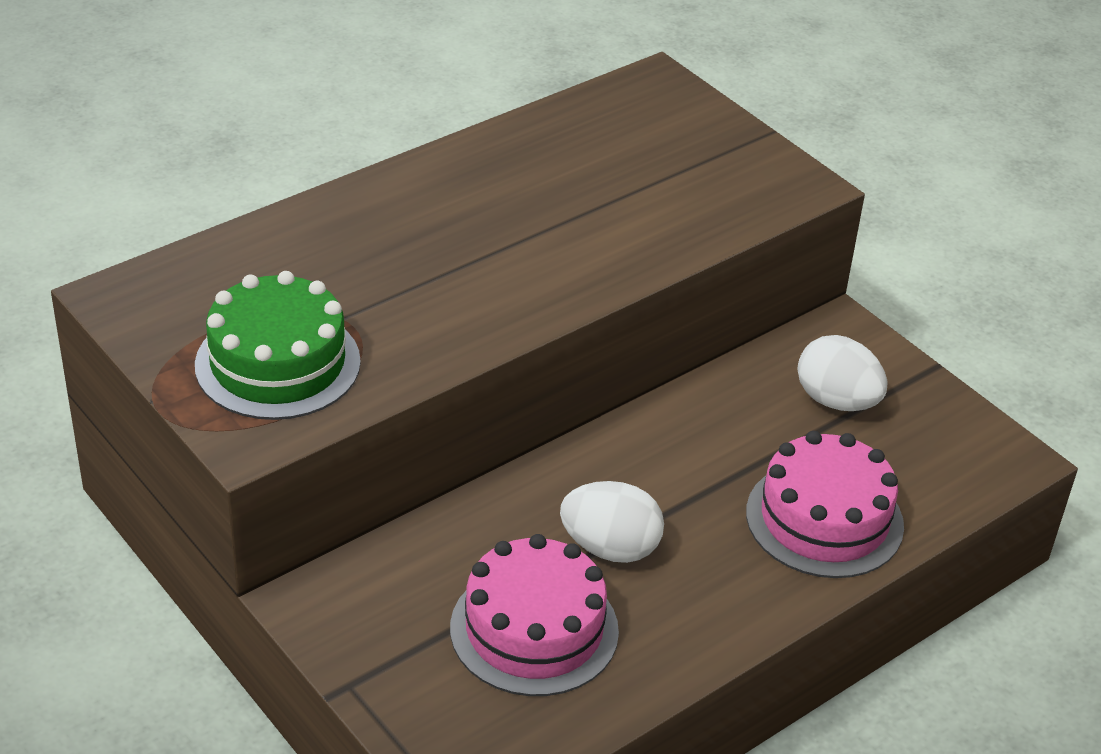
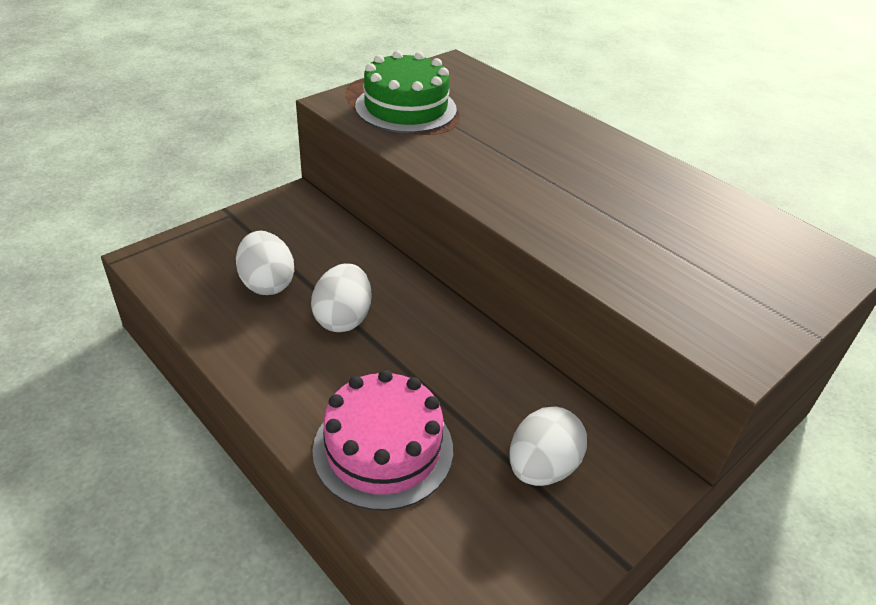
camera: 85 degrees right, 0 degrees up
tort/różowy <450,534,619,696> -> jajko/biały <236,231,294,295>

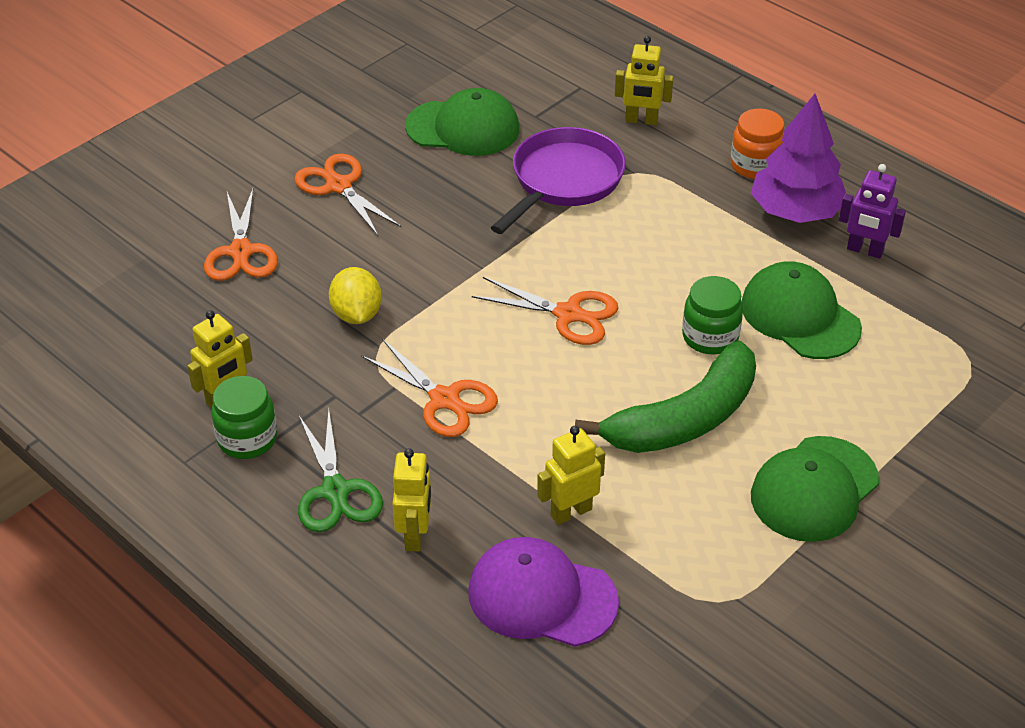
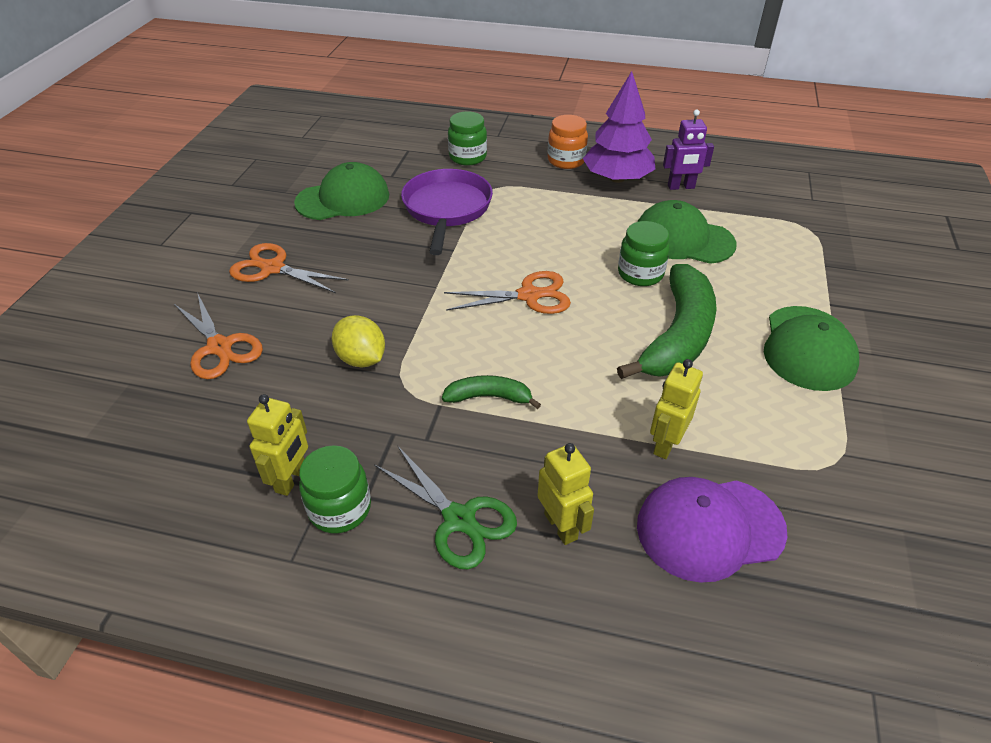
camera: 30 degrees left, 0 degrees up
nożyczki/pomarańczowy <361,339,498,437> -> banan/zielony <442,375,541,409>
robot/żółty <615,36,674,125> -> słoik/zielony <448,111,487,166>

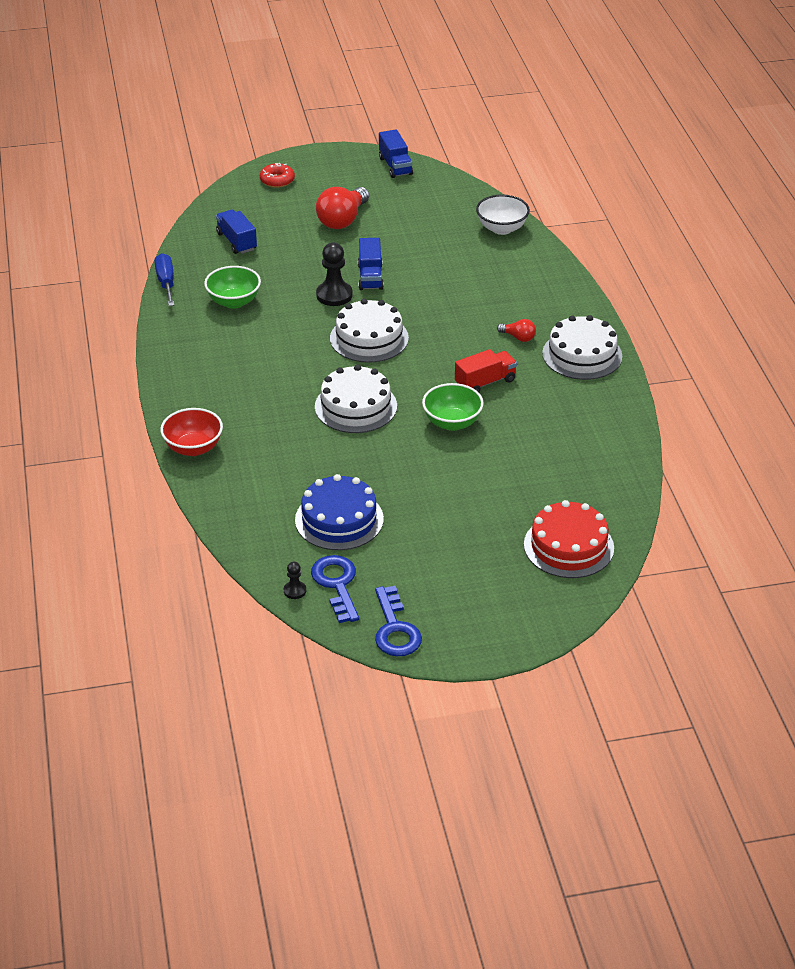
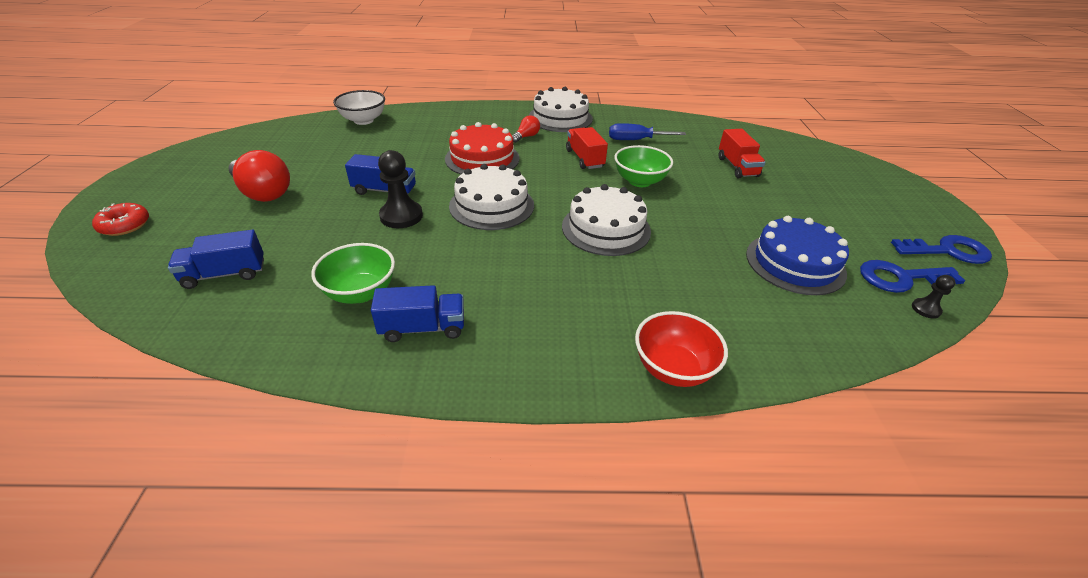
camera: 80 degrees left, 0 degrees up
ciężarówka/niebieski <379,129,413,178> -> ciężarówka/niebieski <371,285,464,342>, moved
tort/czerwony <524,500,614,578> -> tort/czerwony <445,122,519,174>, moved
śrubokręt/niebieski <154,253,174,306> -> śrubokręt/niebieski <609,123,686,140>, moved
none -> ciężarówka/czerwony <718,129,766,178>

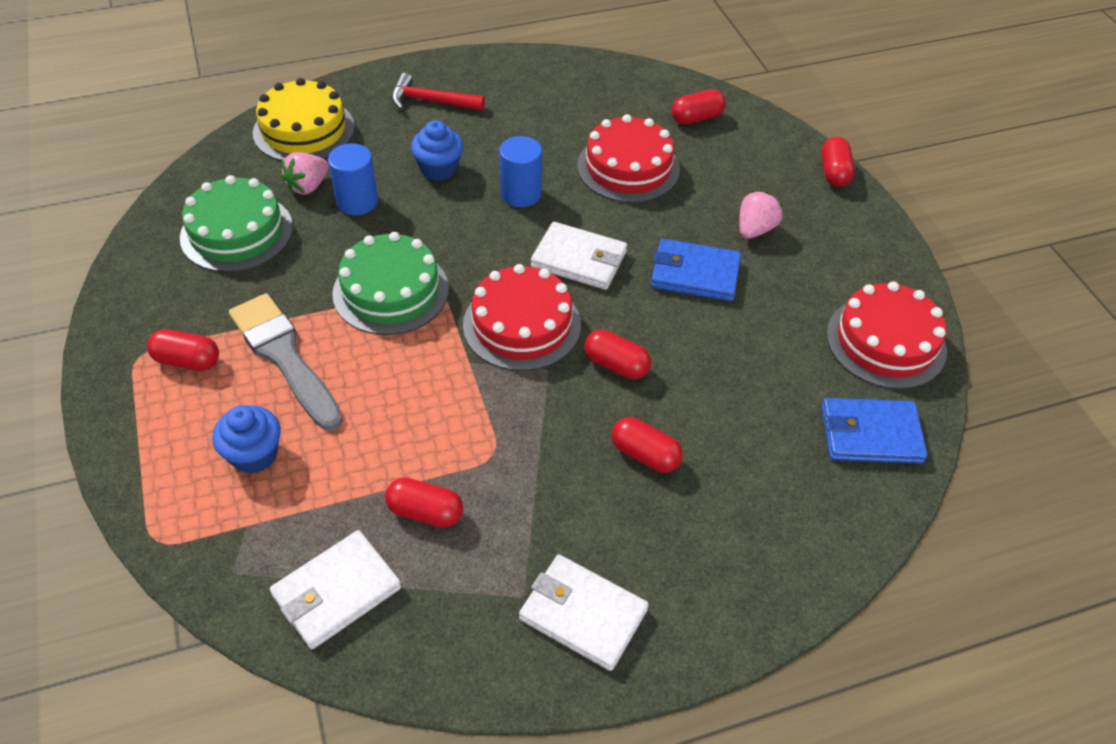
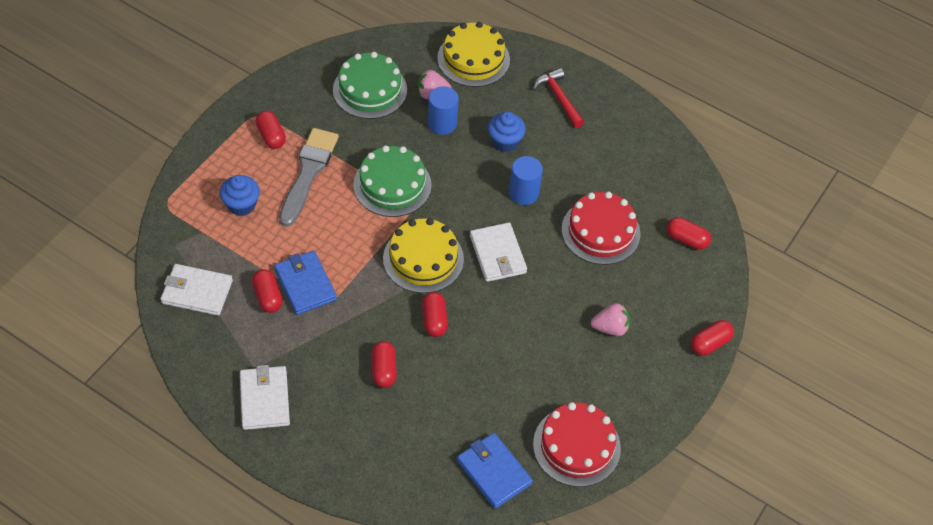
camera: 50 degrees right, 5 degrees up
portfel/niebieski <651,239,741,301> -> portfel/niebieski <274,251,337,315>, moved
tort/czerwony <463,264,581,371> -> tort/żółty <383,218,464,293>

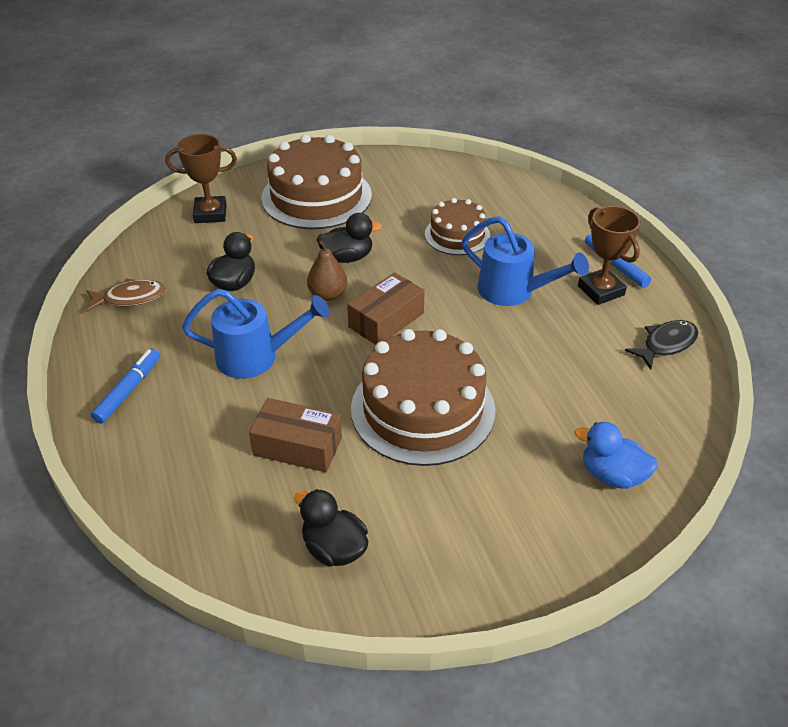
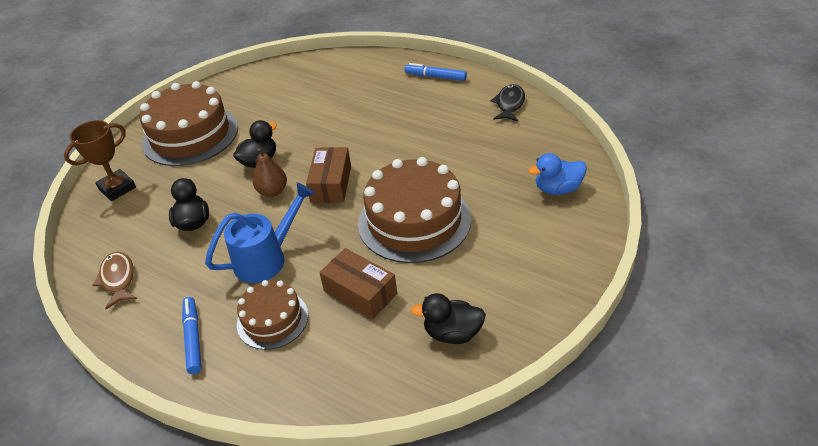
camera: 35 degrees left, 0 degrees up
ryba/brązowy <86,278,166,312> -> ryba/brązowy <92,252,137,309>, 60 degrees counterclockwise
tort/brązowy <425,198,490,255> -> tort/brązowy <237,280,308,350>, moved
pudełko/brązowy <249,398,342,472> -> pudełko/brązowy <319,248,397,319>, 60 degrees clockwise
konewka/niebieski <462,216,589,306> -> none
puchar/brązowy <578,206,641,305> -> none

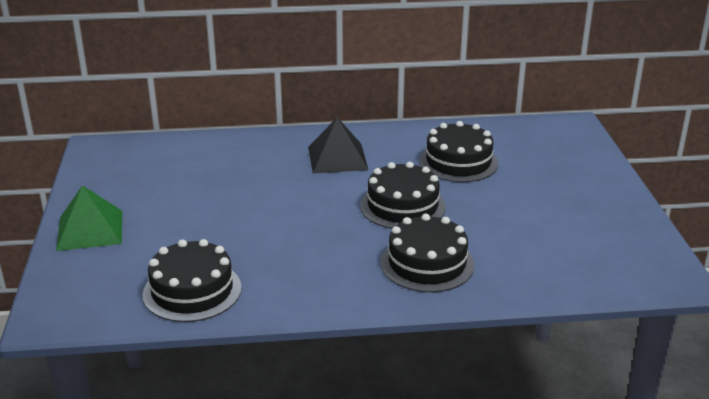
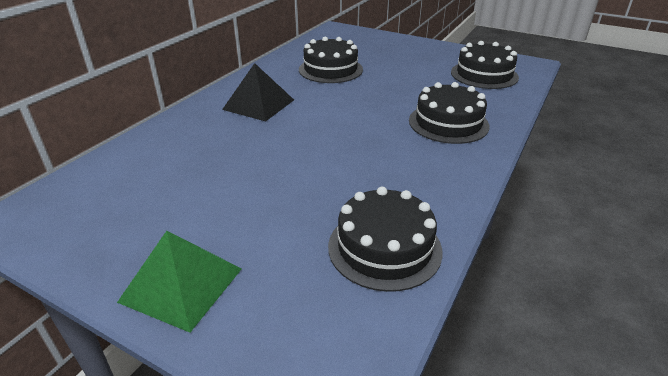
camera: 55 degrees left, 5 degrees up
tort/czarny <360,162,446,229> -> tort/czarny <451,41,519,89>, moved

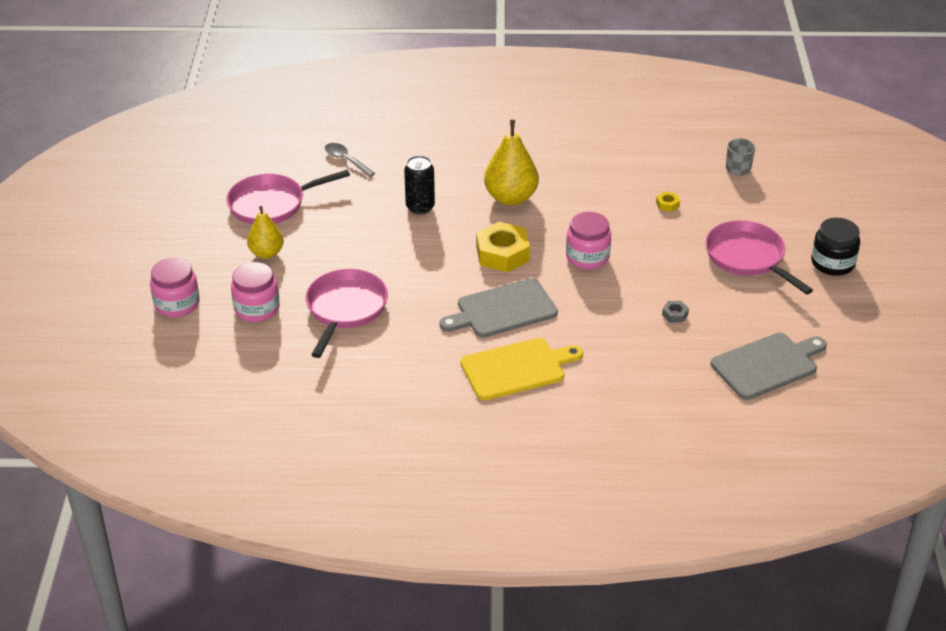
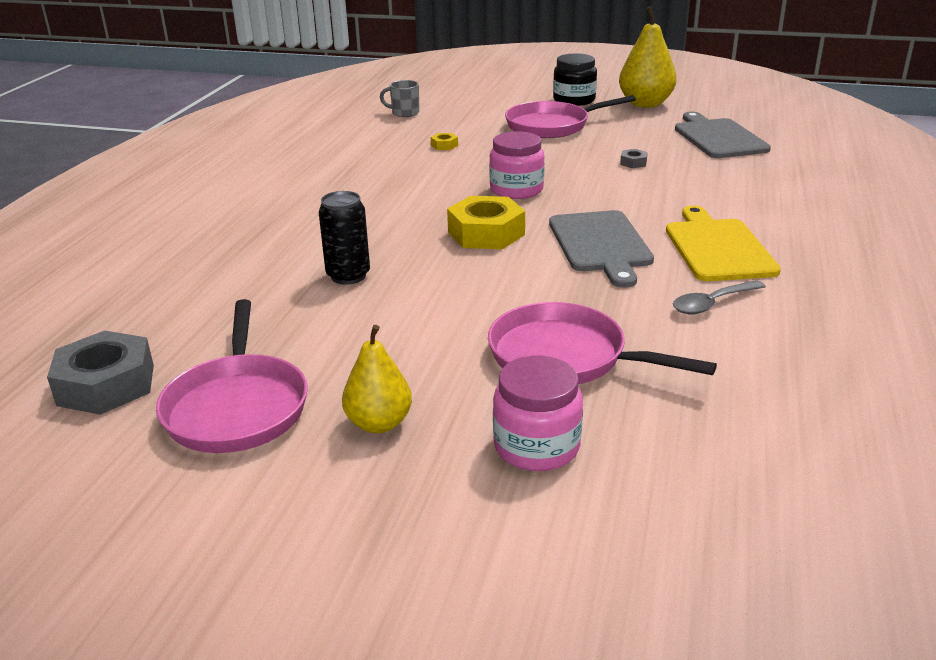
camera: 75 degrees left, 10 degrees down
none -> nakrętka/szary <47,330,154,415>
gruszka/żółty <484,120,539,205> -> gruszka/żółty <619,6,677,108>, moved
łyżka/szary <325,143,375,177> -> łyżka/szary <673,280,766,315>, moved
słoik/różowy <150,258,200,318> -> none

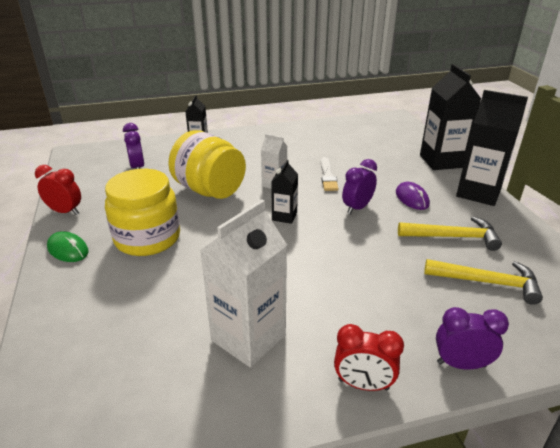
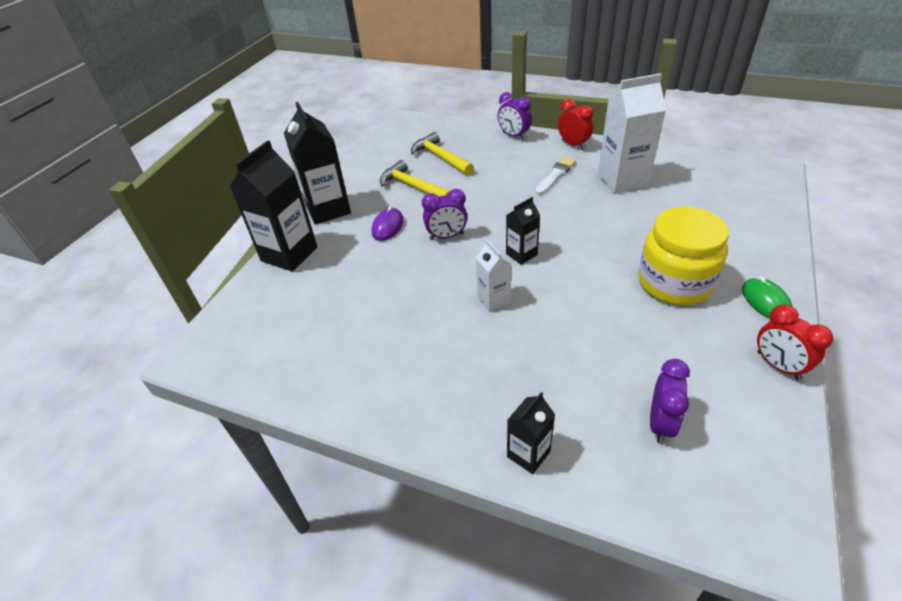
camera: 140 degrees left, 10 degrees up
pędzel/biały <321,157,339,191> -> pędzel/biały <535,157,576,195>, moved
słoik/żółty <168,130,246,199> -> none

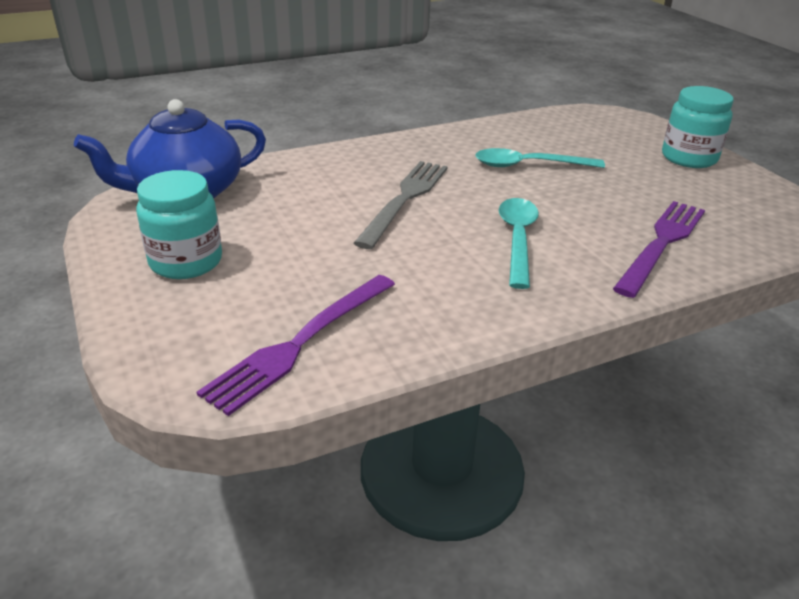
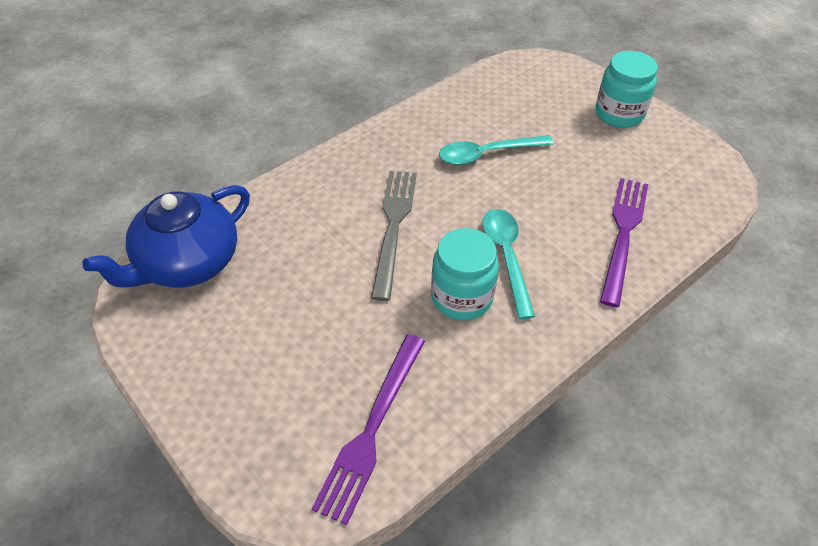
camera: 15 degrees left, 15 degrees up
słoik/turkusowy <136,170,222,279> -> słoik/turkusowy <431,228,499,320>, moved

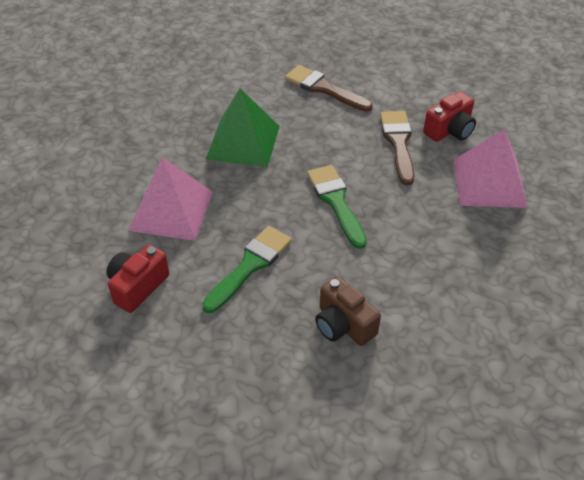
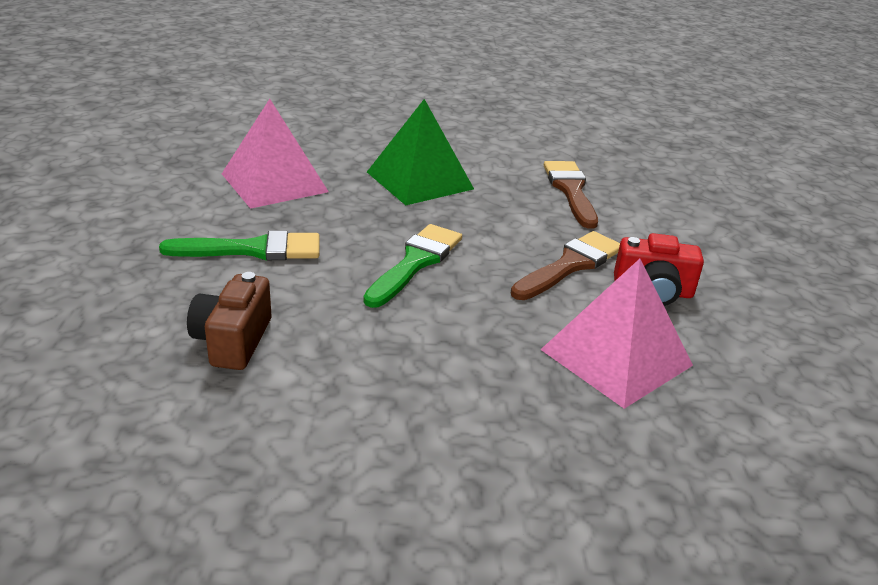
camera: 45 degrees right, 15 degrees down
aparat fotograficzny/czerwony <106,245,169,313> -> none

